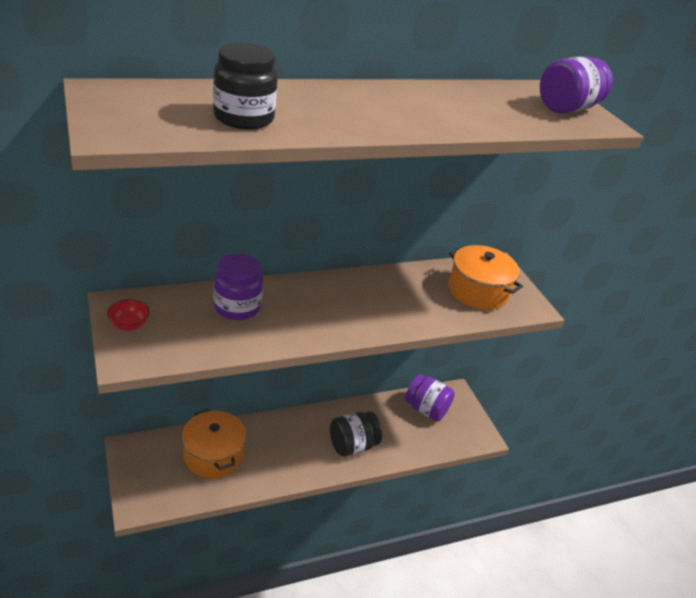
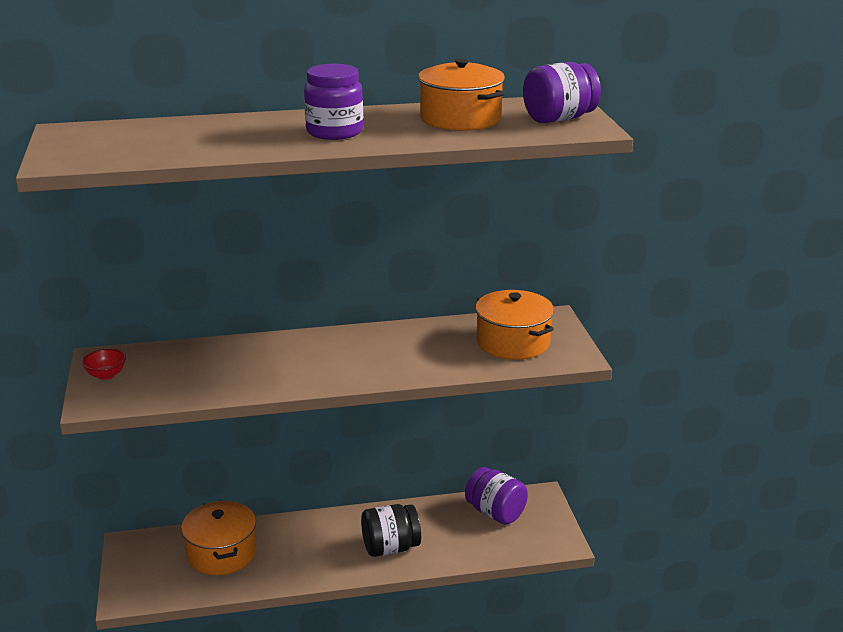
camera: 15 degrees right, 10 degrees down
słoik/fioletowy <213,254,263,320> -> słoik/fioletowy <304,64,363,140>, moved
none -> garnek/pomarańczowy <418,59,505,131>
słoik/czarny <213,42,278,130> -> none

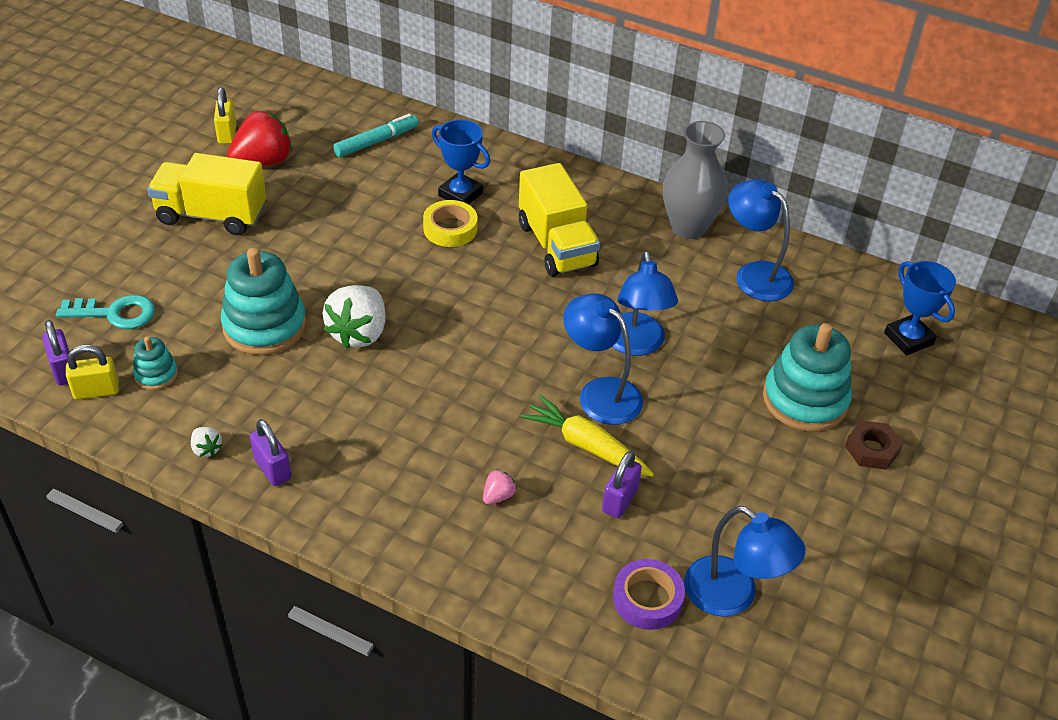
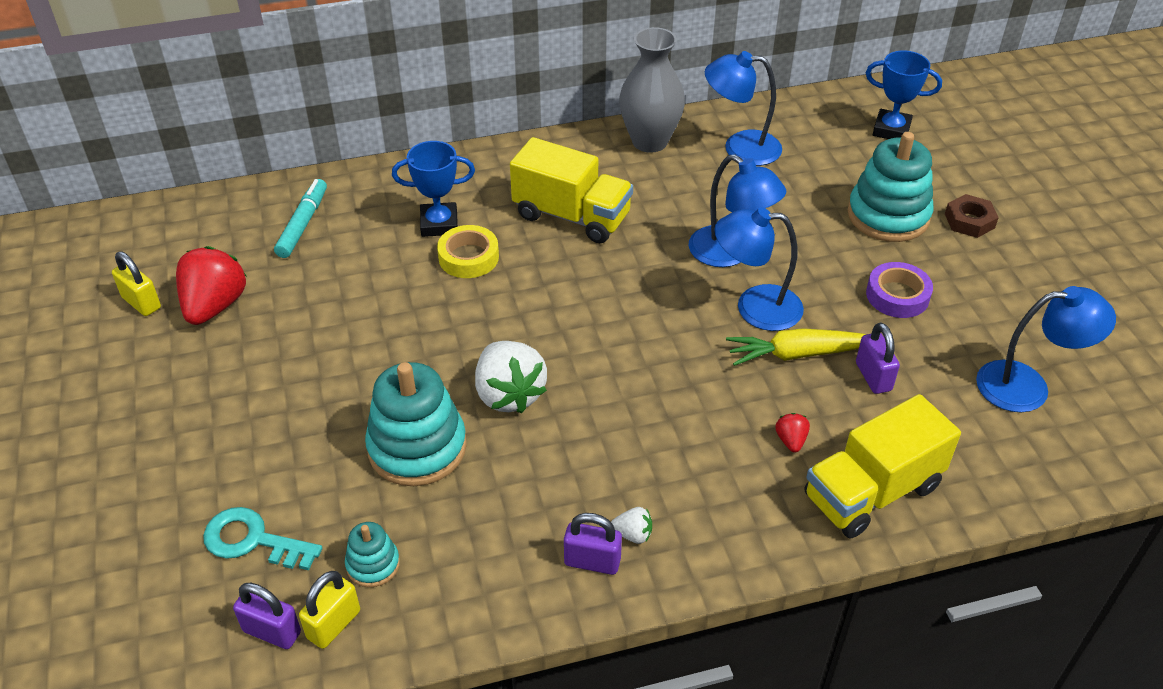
camera: 40 degrees left, 0 degrees up
klucz/turkusowy <56,295,155,329> -> klucz/turkusowy <203,507,322,570>, 120 degrees counterclockwise
truskawka/biały <191,427,223,457> -> truskawka/biały <611,507,652,544>, moved
truskawka/różowy <483,469,517,505> -> truskawka/czerwony <775,413,810,453>
ciężarówka/żółty <147,153,266,235> -> ciężarówka/żółty <805,394,961,538>, moved
taśma klejąca/fioletowy <613,559,685,630> -> taśma klejąca/fioletowy <866,262,933,318>, moved

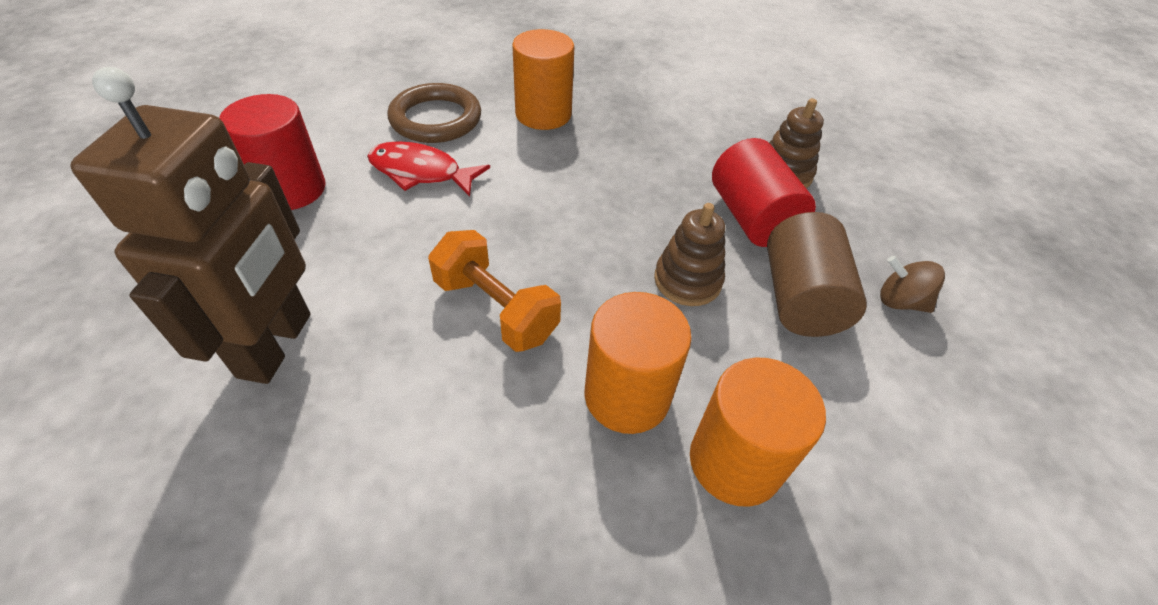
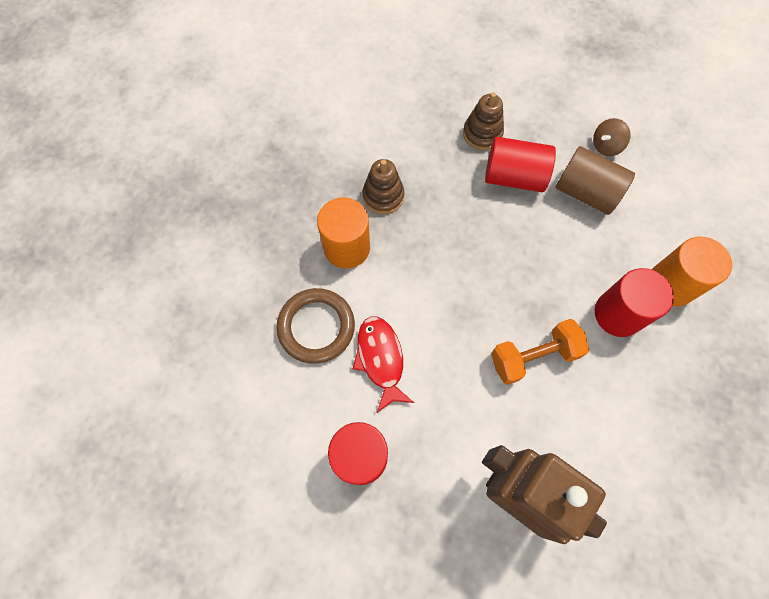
camera: 60 degrees left, 20 degrees up
ryba/czerwony <367,141,490,197> -> ryba/czerwony <353,316,414,413>, 120 degrees clockwise
zabawka nakładanka/brązowy <654,203,725,306> -> zabawka nakładanka/brązowy <362,159,405,214>, moved
walec/pomarańczowy <584,292,692,434> -> walec/czerwony <595,268,674,337>

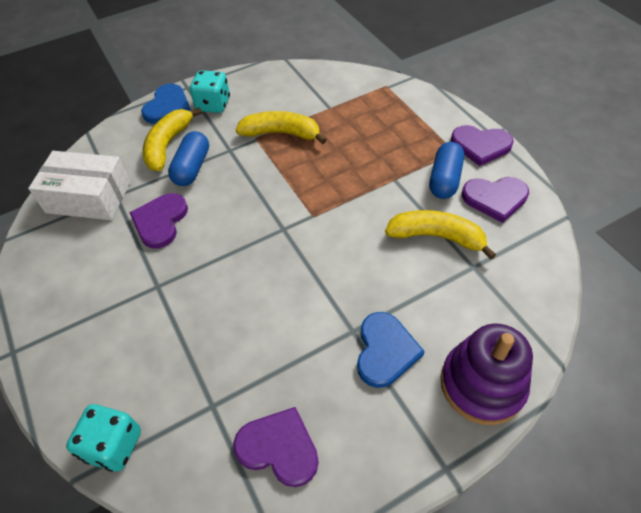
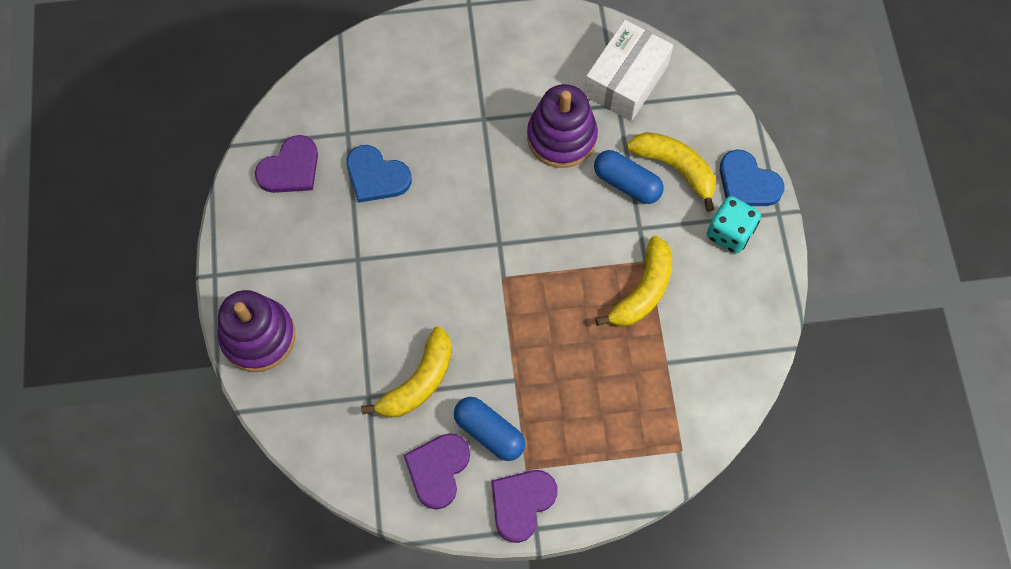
camera: 110 degrees right, 15 degrees up
serce/niebieski <357,312,425,388> -> serce/niebieski <347,145,412,203>, moved
serce/fioletowy <129,193,188,248> -> zabawka nakładanka/fioletowy <527,84,598,168>
kostka do gry/turkusowy <66,404,141,472> -> none

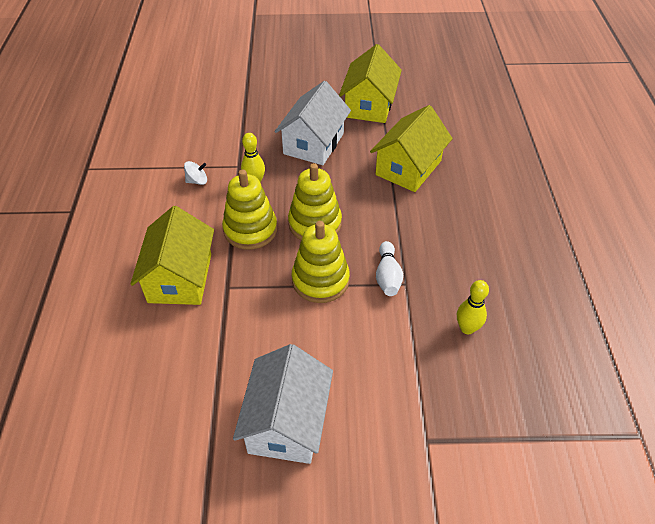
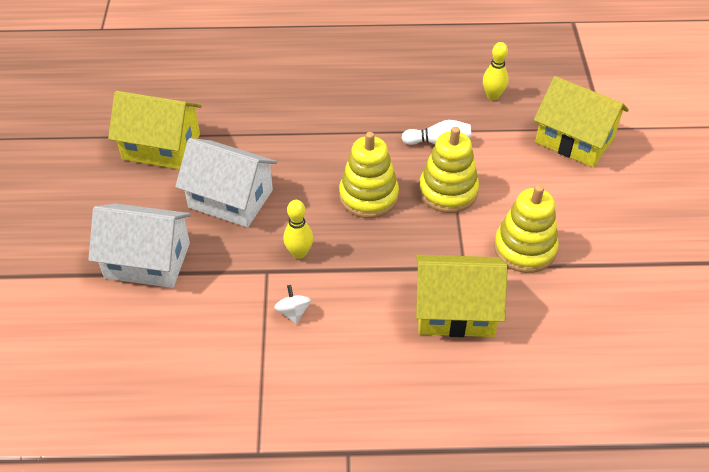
camera: 90 degrees left, 0 degrees up
domek/biały <233,344,333,464> -> domek/biały <88,203,191,288>, moved
zabawka nakładanka/żółty <222,169,277,250> -> zabawka nakładanka/żółty <494,185,559,273>, moved
domek/żółty <370,105,453,192> -> domek/żółty <534,76,629,167>, moved

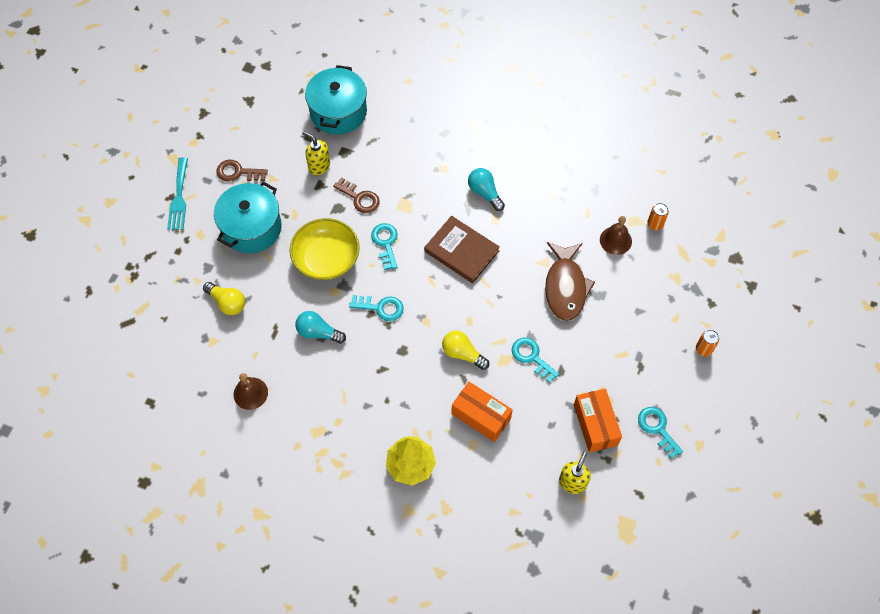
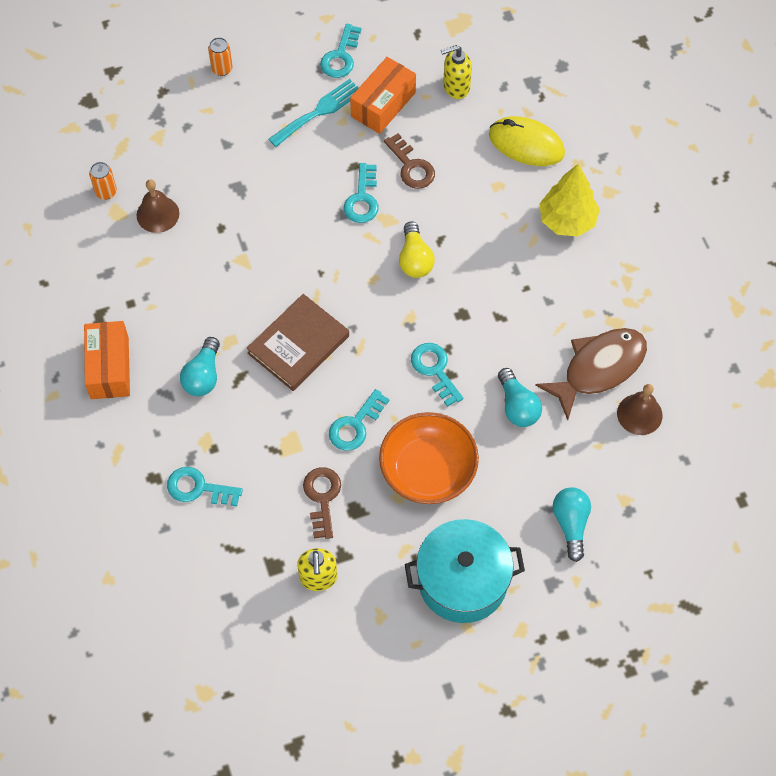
camera: 130 degrees left, 0 degrees up
pudełko/pomarańczowy <451,382,513,442> -> pudełko/pomarańczowy <84,321,130,399>, moved
none -> klucz/turkusowy <167,467,243,506>
książka/brązowy <424,216,500,283> -> książka/brązowy <247,294,349,391>, 45 degrees clockwise
widelec/turkusowy <167,158,188,230> -> widelec/turkusowy <269,79,359,147>, moved
miska/żółty <289,218,360,280> -> miska/pomarańczowy <379,412,479,504>
klucz/brązowy <216,160,268,182> -> klucz/brązowy <384,133,435,189>, moved
none -> myszka/żółty <489,116,565,166>
ryba/brązowy <545,242,595,321> -> ryba/brązowy <535,328,647,420>, moved
żarówka/żółty <203,282,245,315> -> żarówka/turkusowy <553,488,591,562>
garnek/turkusowy <305,65,367,135> -> none

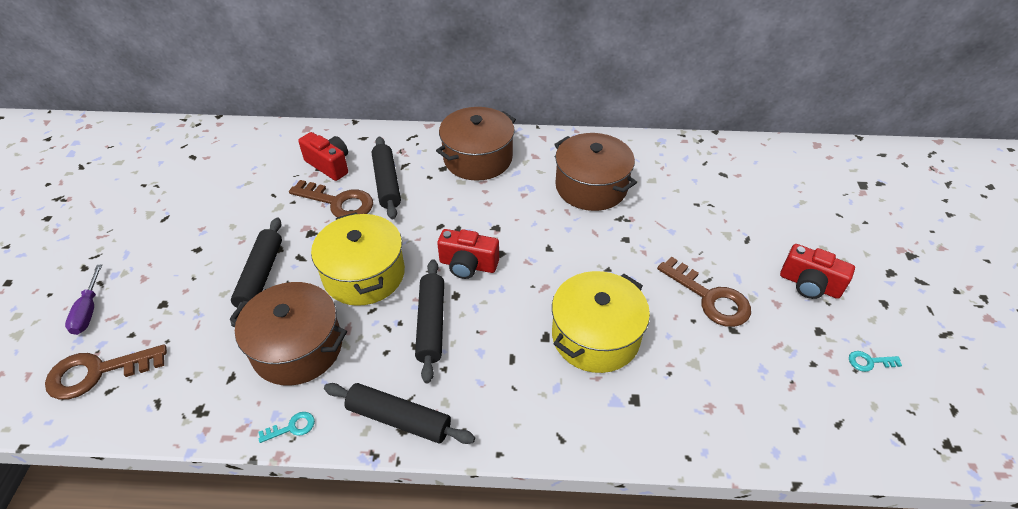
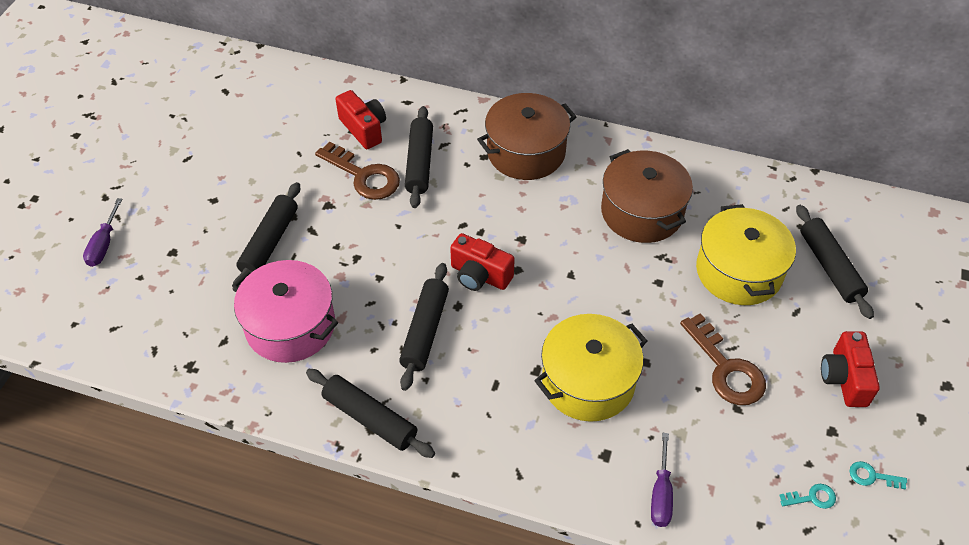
camera: 15 degrees right, 5 degrees up
garnek/brązowy <230,282,347,386> -> garnek/różowy <232,260,338,363>
none -> śrubokręt/fioletowy <651,433,673,527>
garnek/żółty <311,212,405,306> -> garnek/żółty <696,204,796,305>, moved
klucz/turkusowy <258,412,315,443> -> klucz/turkusowy <779,484,836,509>, moved
none -> wałek do ciasta/czarny <796,205,874,319>
aparat fotograficzny/czerwony <780,244,855,299> -> aparat fotograficzny/czerwony <821,331,880,407>, 45 degrees clockwise
klucz/brązowy <45,345,167,400> -> none

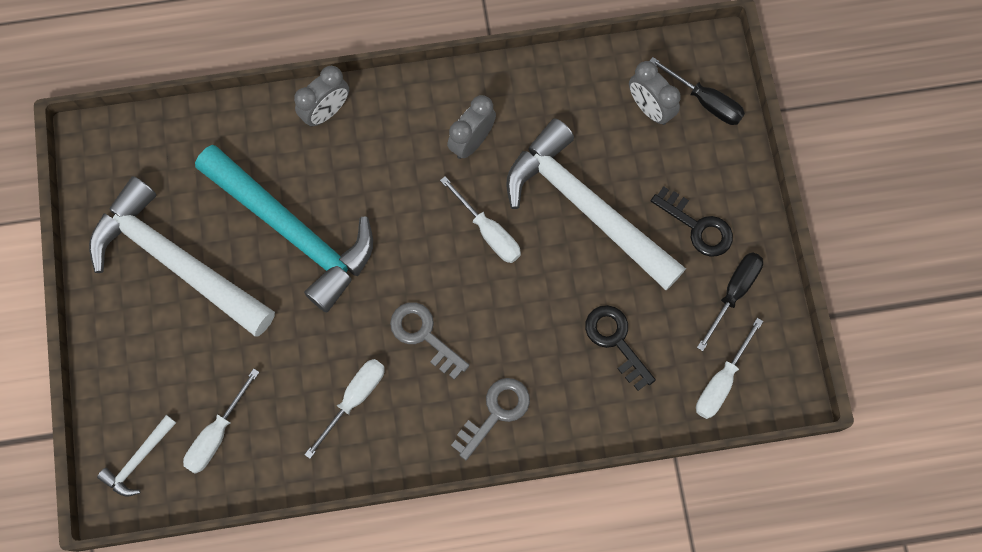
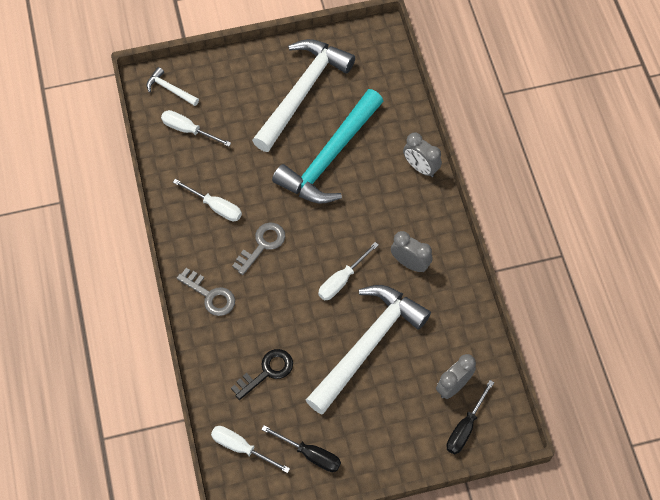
camera: 85 degrees right, 10 degrees down
klucz/czarny <651,186,733,257> -> none

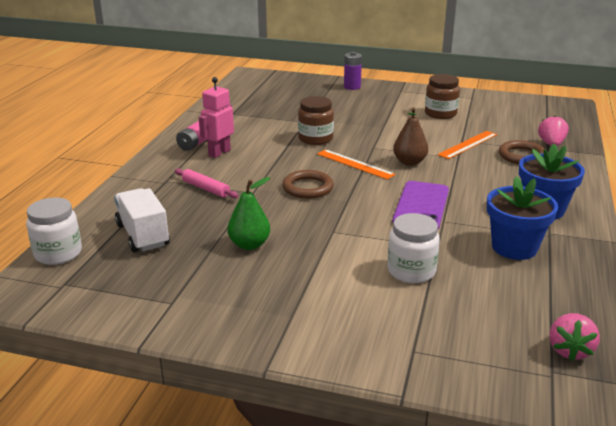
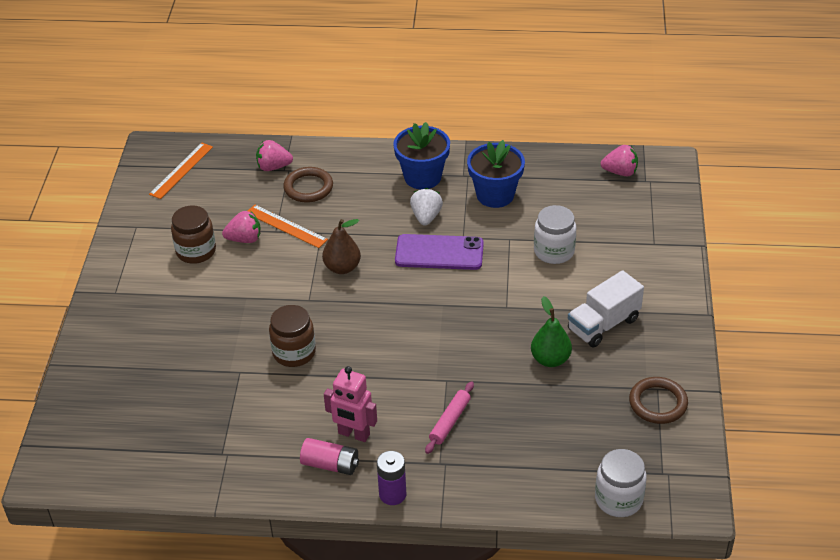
camera: 100 degrees left, 15 degrees up
linijka/pomarańczowy <317,149,396,180> -> linijka/pomarańczowy <149,143,213,199>, moved
none -> truskawka/różowy <222,211,261,243>
bateria/fioletowy <344,52,362,90> -> bateria/fioletowy <377,451,406,505>, moved
none -> truskawka/biały <410,188,443,226>
ciężarówka/biały <114,188,170,253> -> ciężarówka/biały <568,270,644,347>, moved
pierścień/brązowy <282,170,334,199> -> pierścień/brązowy <629,377,688,424>, moved

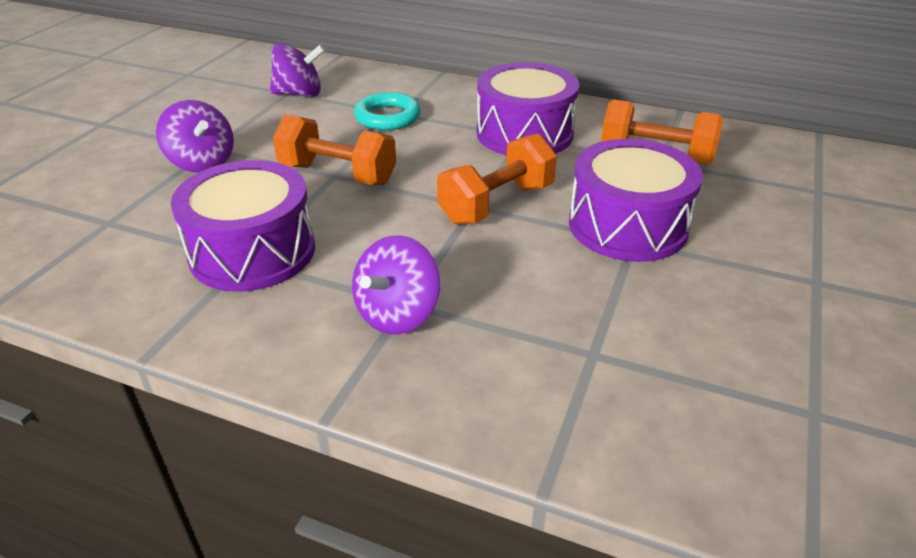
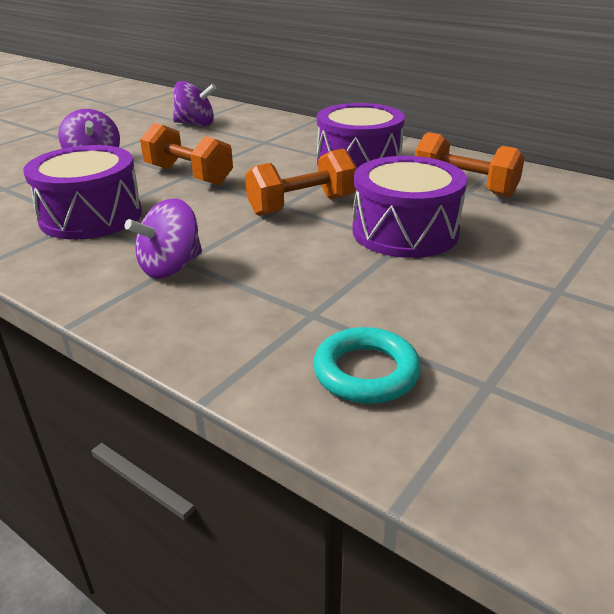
camera: 15 degrees right, 5 degrees down
pierścień/turkusowy <354,92,421,130> -> pierścień/turkusowy <313,327,421,404>, moved

